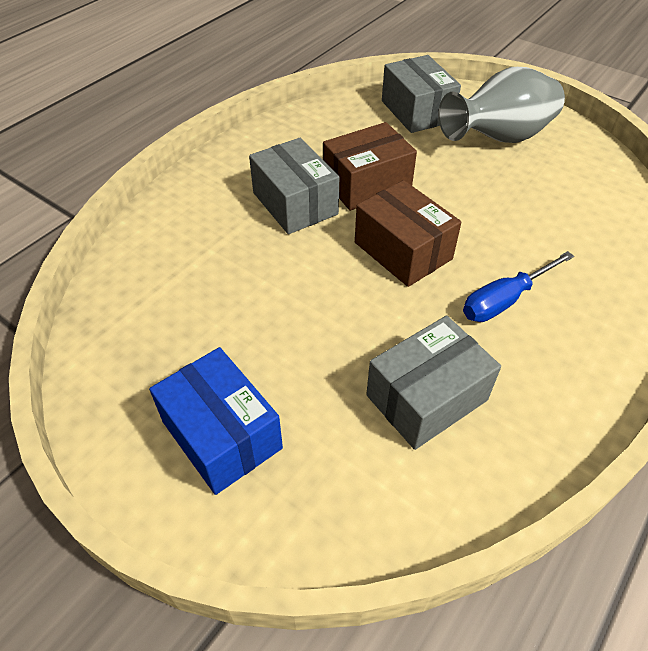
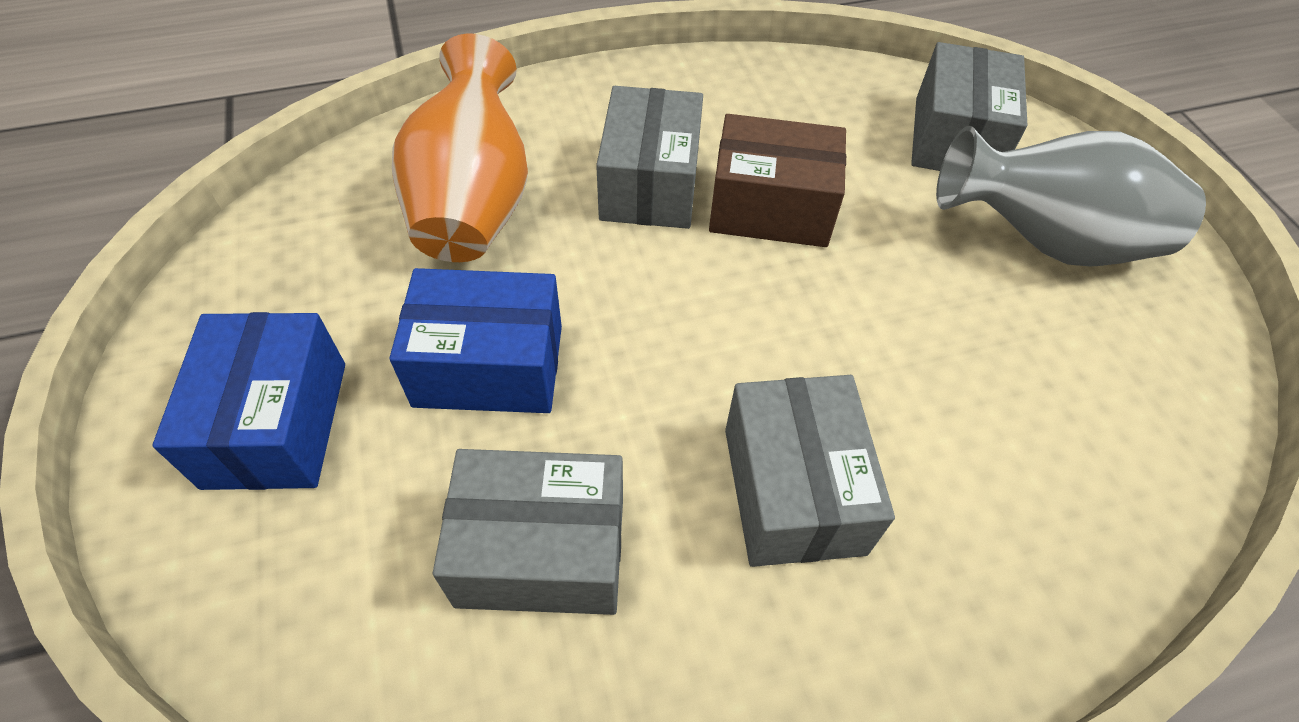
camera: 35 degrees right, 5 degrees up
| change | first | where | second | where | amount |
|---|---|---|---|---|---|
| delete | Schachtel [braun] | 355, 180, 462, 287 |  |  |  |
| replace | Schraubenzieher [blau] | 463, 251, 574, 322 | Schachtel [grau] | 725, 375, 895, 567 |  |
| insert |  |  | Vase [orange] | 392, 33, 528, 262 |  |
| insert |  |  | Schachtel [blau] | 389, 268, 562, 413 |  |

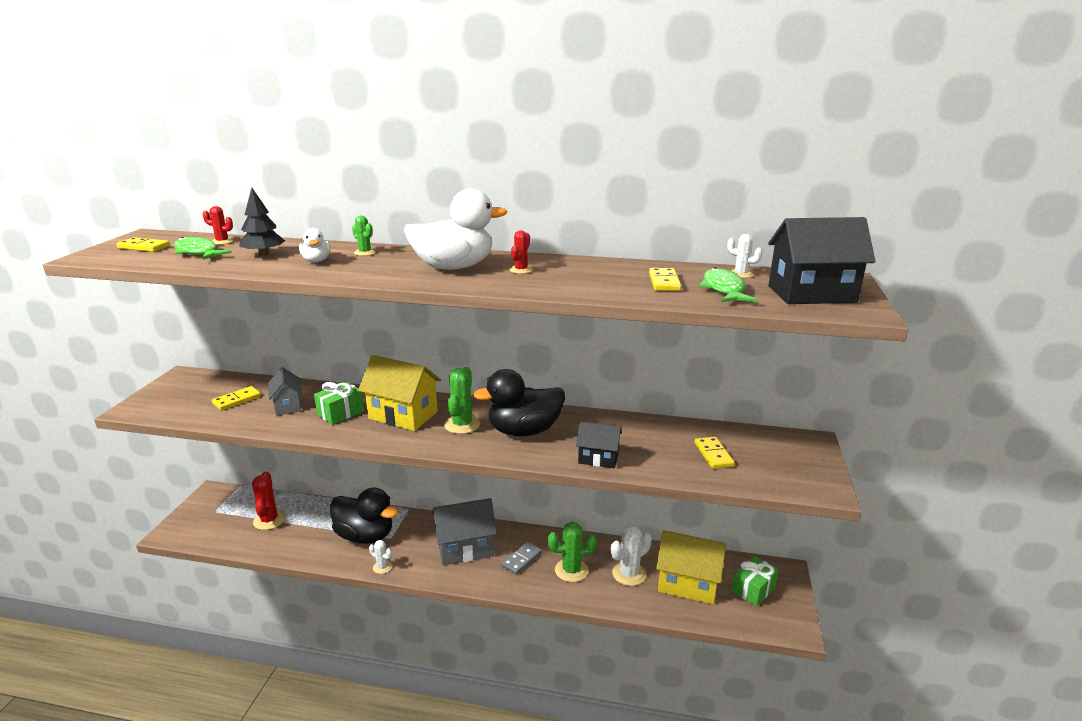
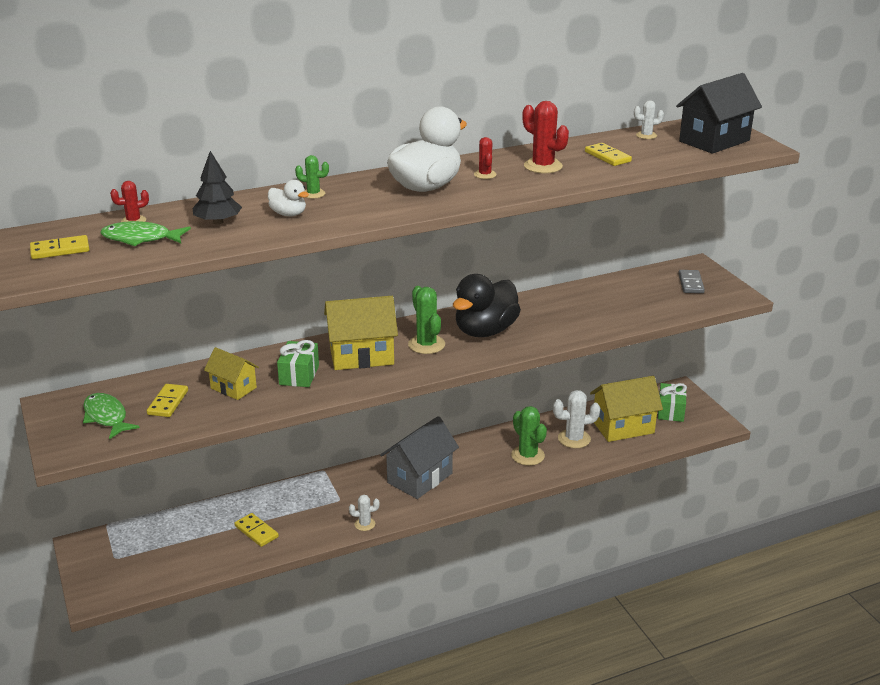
camera: 35 degrees left, 5 degrees up
| change | first | where | second | where | amount |
|---|---|---|---|---|---|
| move | Fisch [grün] | 699, 267, 757, 302 |  | 83, 393, 140, 439 |  |
| recolor | Haus [grau] | 268, 367, 302, 416 | Haus [gelb] | 204, 347, 259, 400 |  |
| delete | Haus [schwarz] | 576, 421, 622, 468 |  |  |  |
| move | Dominostein [gelb] | 695, 437, 735, 469 |  | 234, 513, 279, 547 |  |
| move | Kaktus [rot] | 252, 471, 286, 530 |  | 522, 101, 569, 173 |  |
| delete | Ente [schwarz] | 330, 488, 398, 544 |  |  |  |
| rotate | Kaktus [grün] | 548, 522, 597, 582 |  | 511, 406, 547, 466 | 75 degrees counterclockwise |
| rotate | Kaktus [weiß] | 611, 525, 652, 586 |  | 553, 390, 600, 448 | 60 degrees clockwise |
| move | Dominostein [grau] | 501, 542, 542, 575 |  | 678, 270, 705, 293 |  |

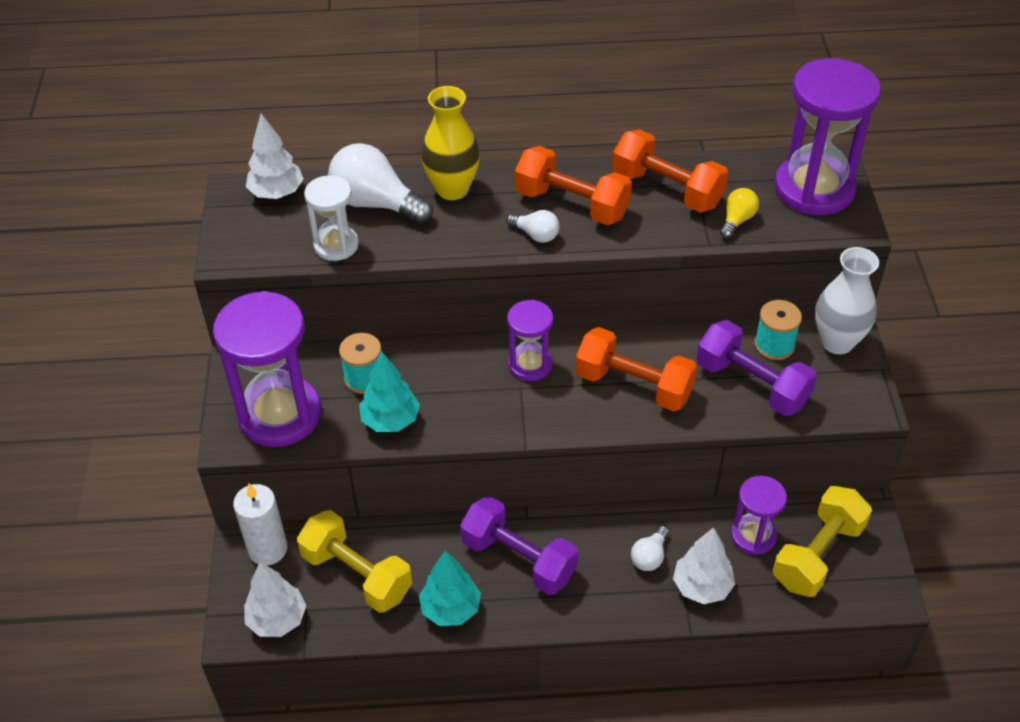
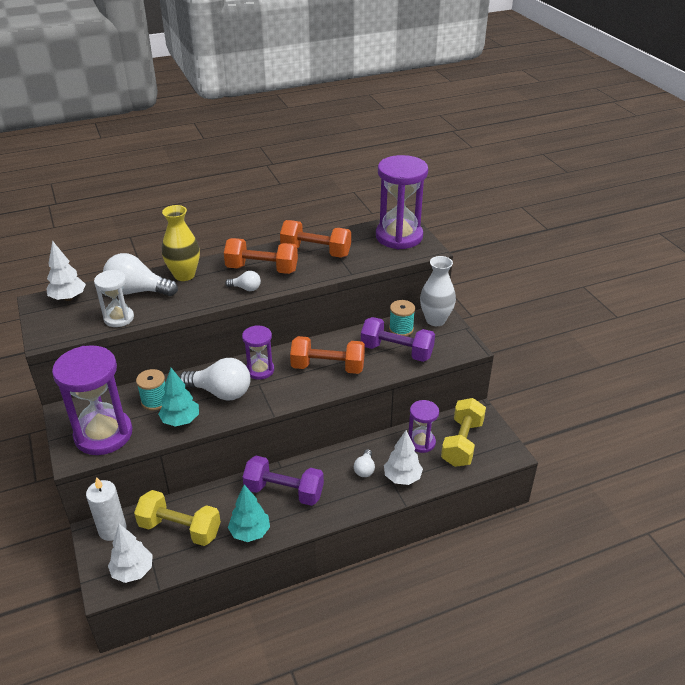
camera: 20 degrees left, 10 degrees down
| change | first | where | second | where | amount |
|---|---|---|---|---|---|
| delete | Glühbirne [gelb] | 720, 188, 759, 238 |  |  |  |
| insert |  |  | Glühbirne [weiß] | 179, 358, 251, 400 |  |

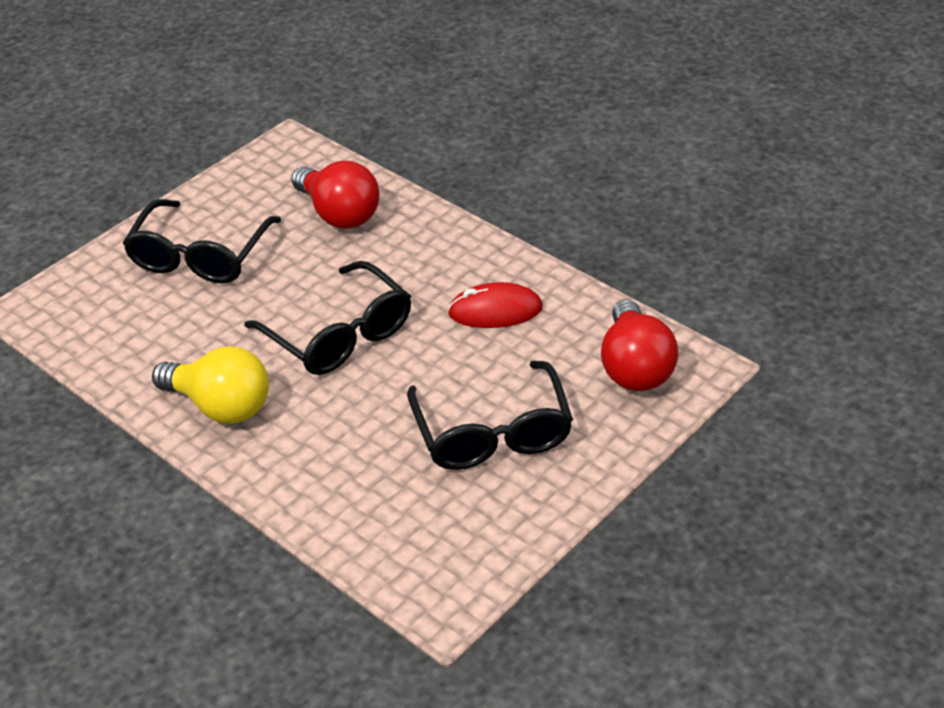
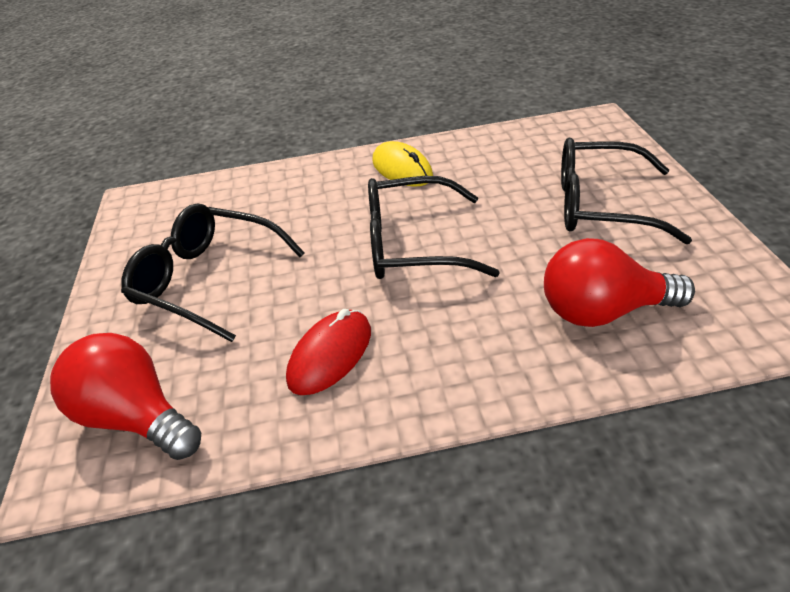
camera: 130 degrees right, 0 degrees up
| change | first | where | second | where | amount |
|---|---|---|---|---|---|
| rotate | Brille [schwarz] | 123, 199, 281, 283 |  | 561, 138, 692, 244 | 45 degrees counterclockwise |
| replace | Glühbirne [gelb] | 152, 346, 269, 424 | Computermaus [gelb] | 373, 141, 433, 187 |  |

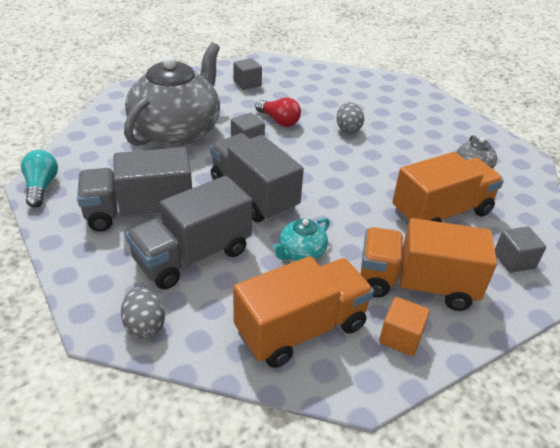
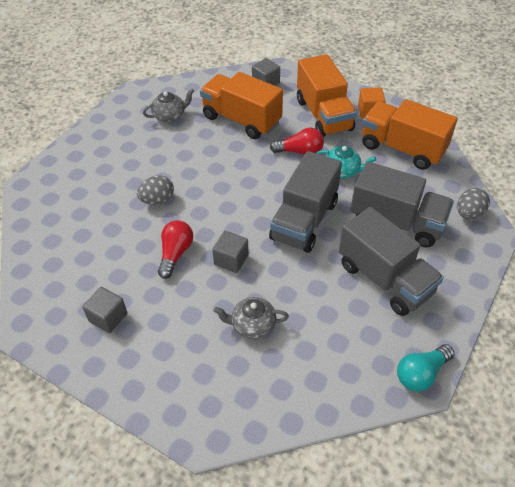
camera: 115 degrees left, 10 degrees up
| change | first | where | second | where | amount |
|---|---|---|---|---|---|
| resize | Teekanne [grau] | 124, 43, 220, 146 |  | 213, 297, 289, 339 | x0.42 |
| insert |  |  | Glühbirne [rot] | 270, 128, 324, 155 |  |

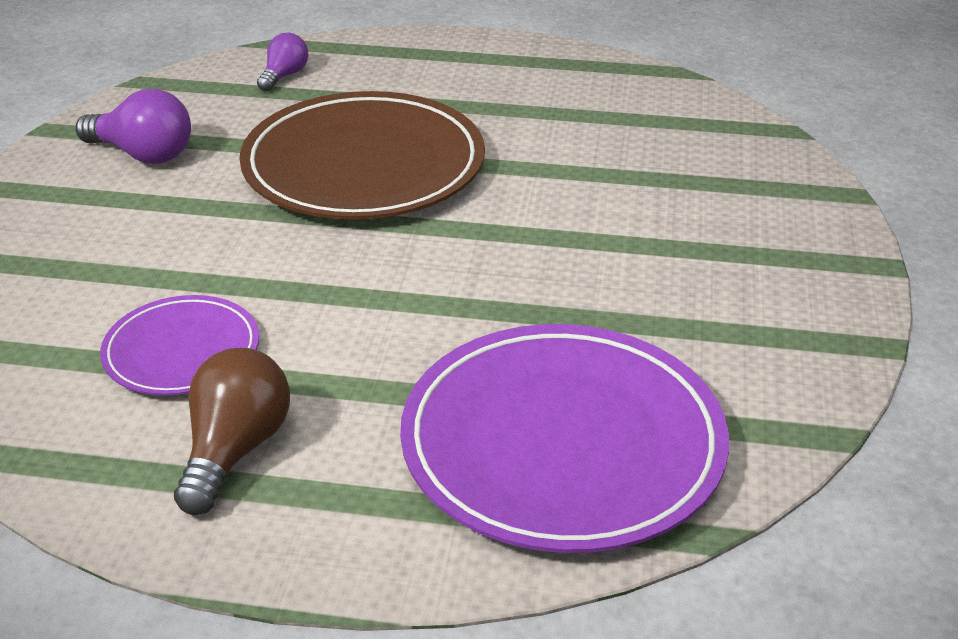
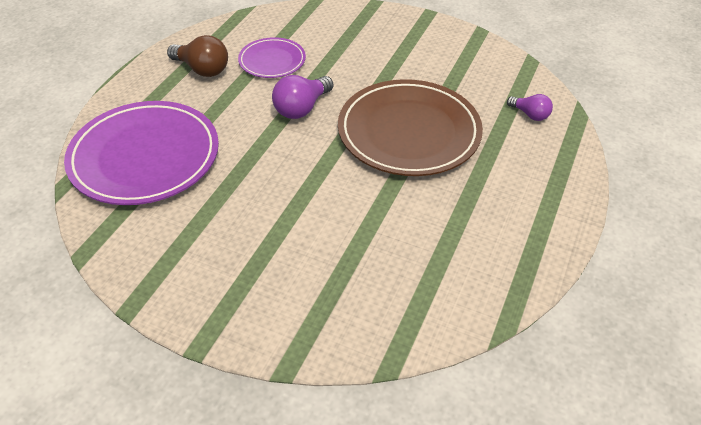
camera: 105 degrees right, 10 degrees up
| change | first | where | second | where | amount |
|---|---|---|---|---|---|
| move | Glühbirne [lila] | 76, 89, 191, 164 |  | 272, 75, 333, 119 |  |

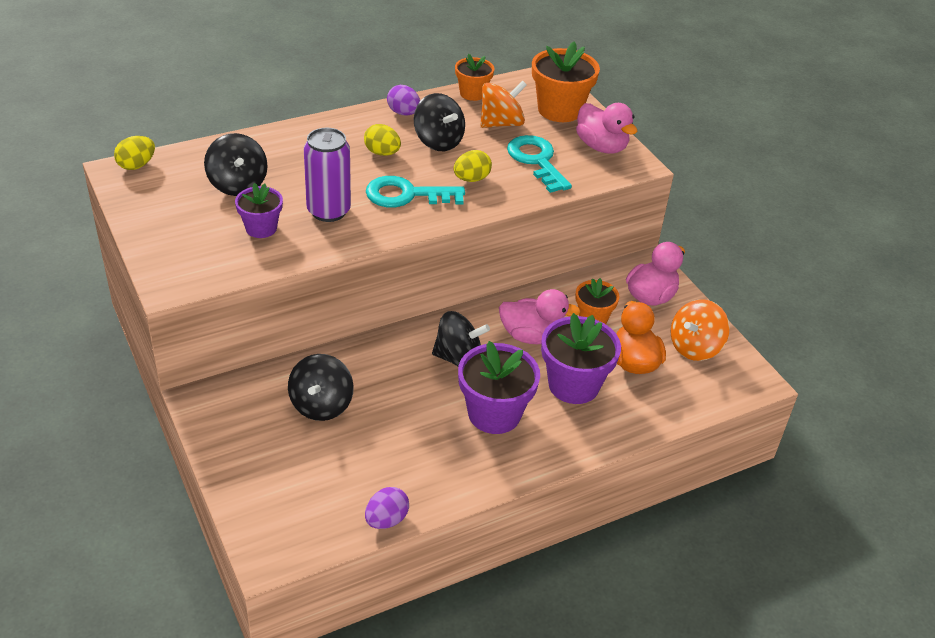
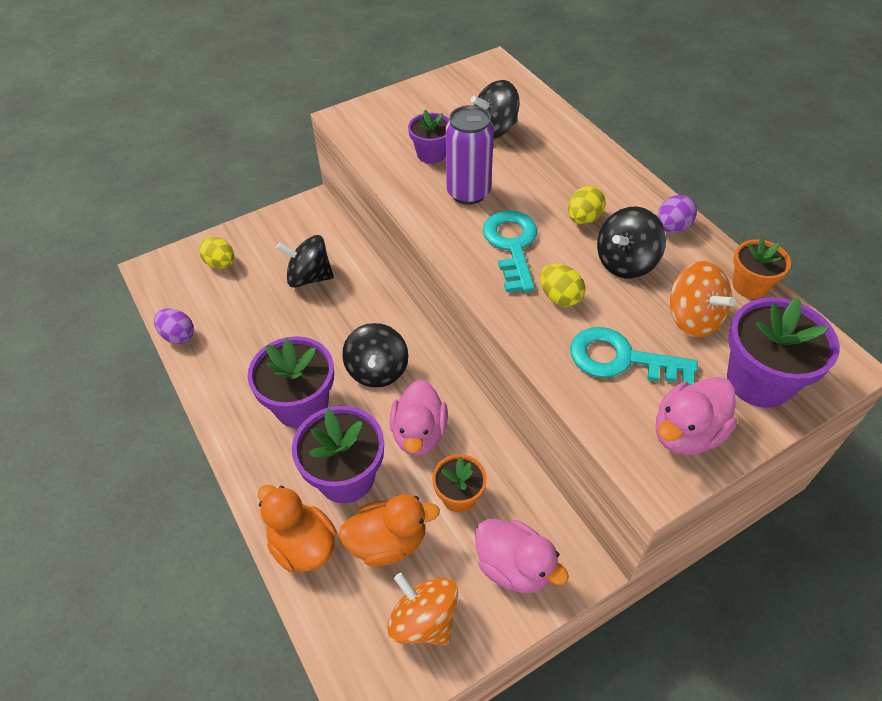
camera: 90 degrees right, 10 degrees up
| change | first | where | second | where | amount |
|---|---|---|---|---|---|
| recolor | Blumentopf [orange] | 532, 41, 600, 122 | Blumentopf [lila] | 727, 297, 840, 408 |  |
| rotate | Schlüssel [türkis] | 507, 135, 572, 193 |  | 570, 327, 698, 385 | 135 degrees counterclockwise |
| move | Ei [gelb] | 114, 136, 155, 170 |  | 199, 237, 234, 269 |  |
| insert |  |  | Ente [orange] | 258, 484, 337, 572 |  |

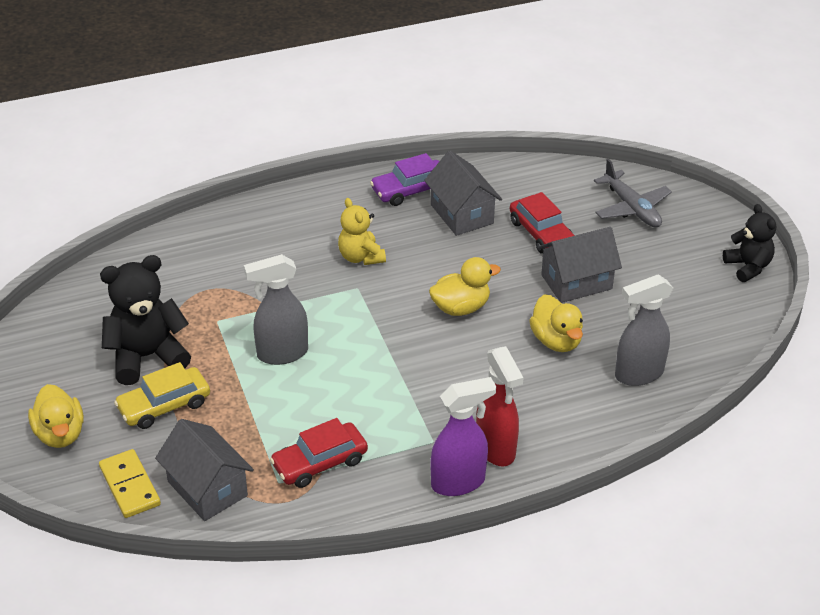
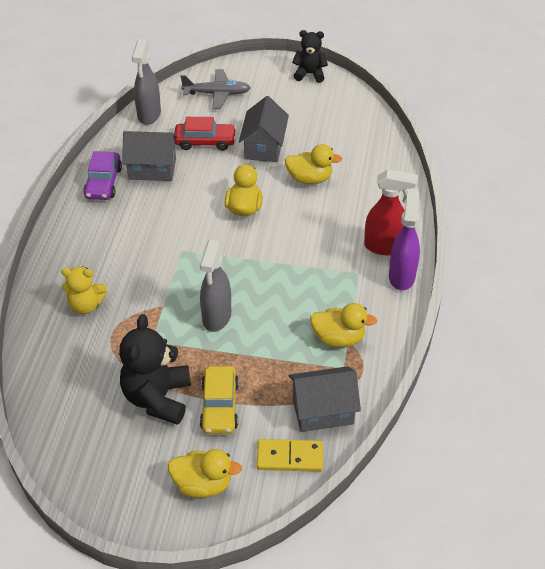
camera: 60 degrees left, 5 degrees up
| change | first | where | second | where | amount |
|---|---|---|---|---|---|
| move | Teddybär [gelb] | 338, 198, 386, 265 |  | 61, 266, 107, 314 |  |
| move | Sprühflasche [grau] | 615, 274, 673, 386 |  | 132, 39, 161, 125 |  |
| replace | Auto [rot] | 270, 418, 368, 488 | Ente [gelb] | 310, 303, 377, 347 |  |

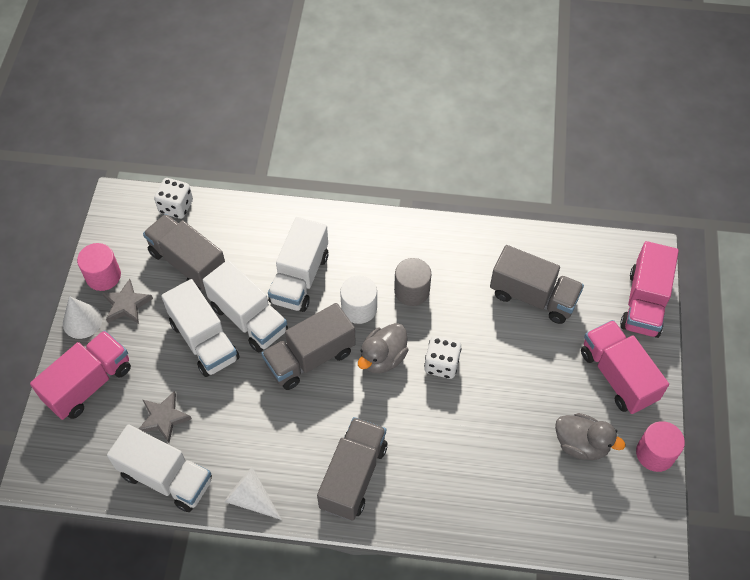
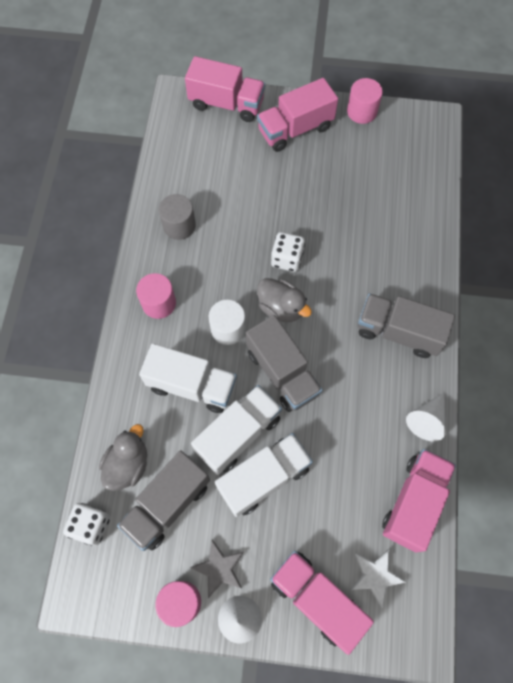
camera: 90 degrees left, 10 degrees up
| change | first | where | second | where | amount |
|---|---|---|---|---|---|
| delete | Lastwagen [grau] | 490, 245, 584, 324 |  |  |  |
| move | Vollzylinder [grau] | 394, 258, 431, 306 |  | 159, 194, 196, 240 |  |
| delete | Stern [grau] | 139, 391, 192, 443 |  |  |  |
| move | Ente [grau] | 555, 413, 625, 460 |  | 99, 424, 147, 491 |  |
| recolor | Lastwagen [weiß] | 107, 424, 212, 512 | Lastwagen [rosa] | 382, 449, 456, 553 |  |
| insert |  |  | Vollzylinder [rosa] | 136, 273, 176, 319 |  |
| insert |  |  | Stern [weiß] | 350, 549, 406, 608 |  |

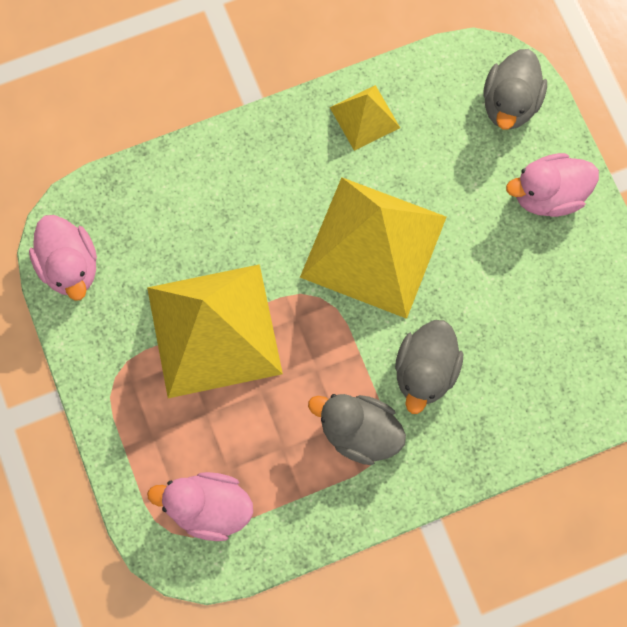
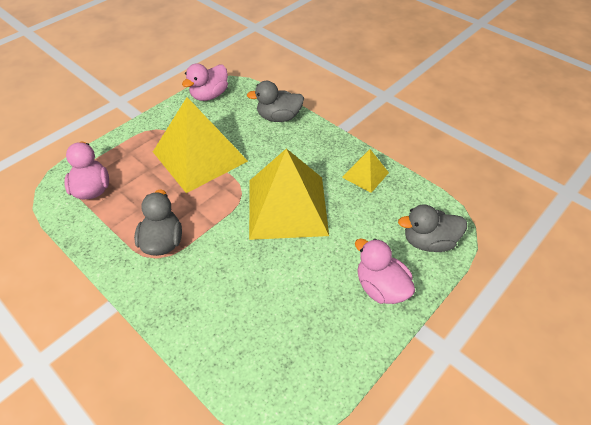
camera: 65 degrees right, 25 degrees down
| change | first | where | second | where | amount |
|---|---|---|---|---|---|
| move | Ente [grau] | 395, 320, 463, 414 |  | 247, 81, 304, 122 |  |

